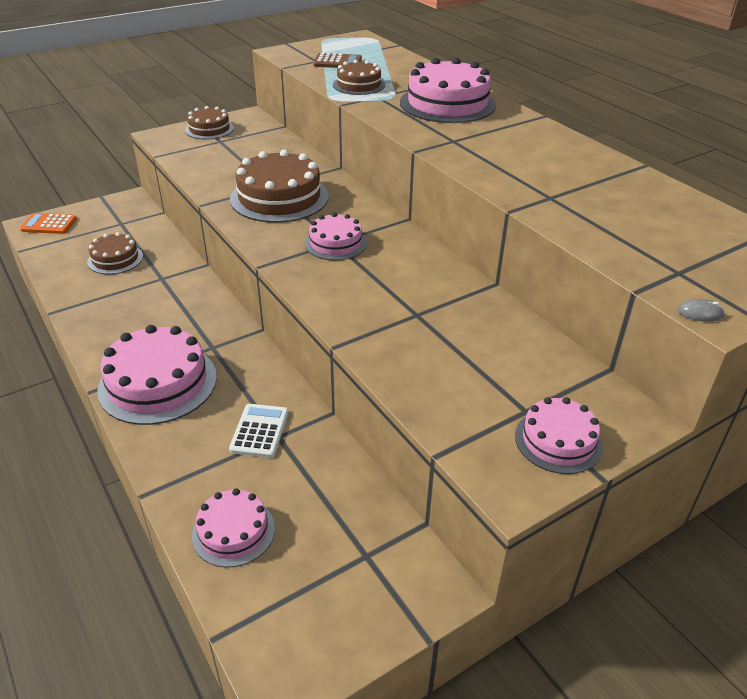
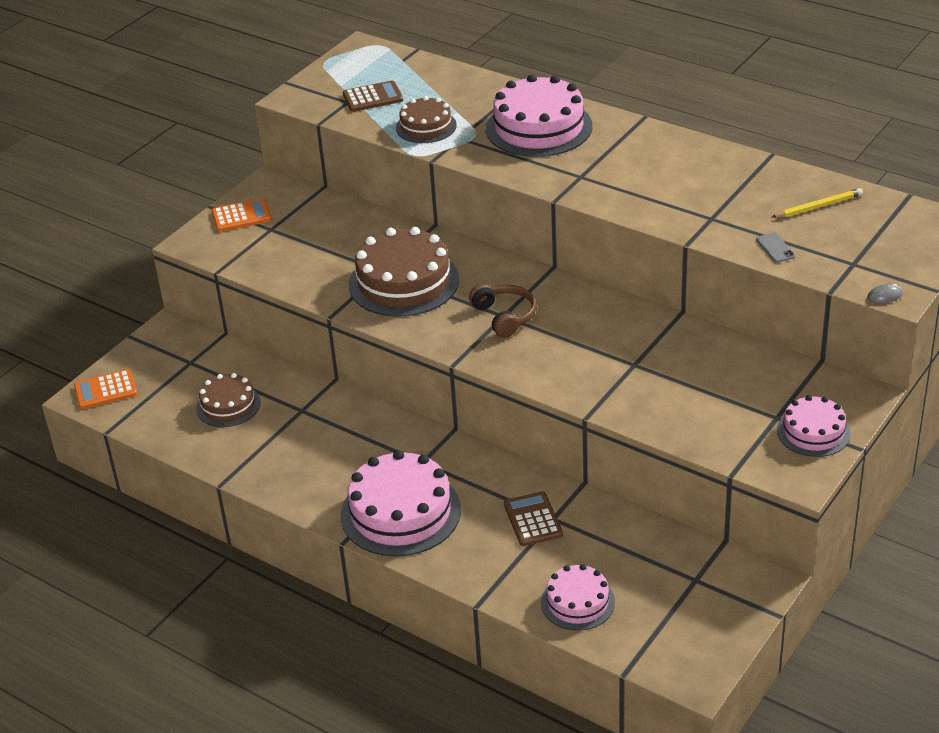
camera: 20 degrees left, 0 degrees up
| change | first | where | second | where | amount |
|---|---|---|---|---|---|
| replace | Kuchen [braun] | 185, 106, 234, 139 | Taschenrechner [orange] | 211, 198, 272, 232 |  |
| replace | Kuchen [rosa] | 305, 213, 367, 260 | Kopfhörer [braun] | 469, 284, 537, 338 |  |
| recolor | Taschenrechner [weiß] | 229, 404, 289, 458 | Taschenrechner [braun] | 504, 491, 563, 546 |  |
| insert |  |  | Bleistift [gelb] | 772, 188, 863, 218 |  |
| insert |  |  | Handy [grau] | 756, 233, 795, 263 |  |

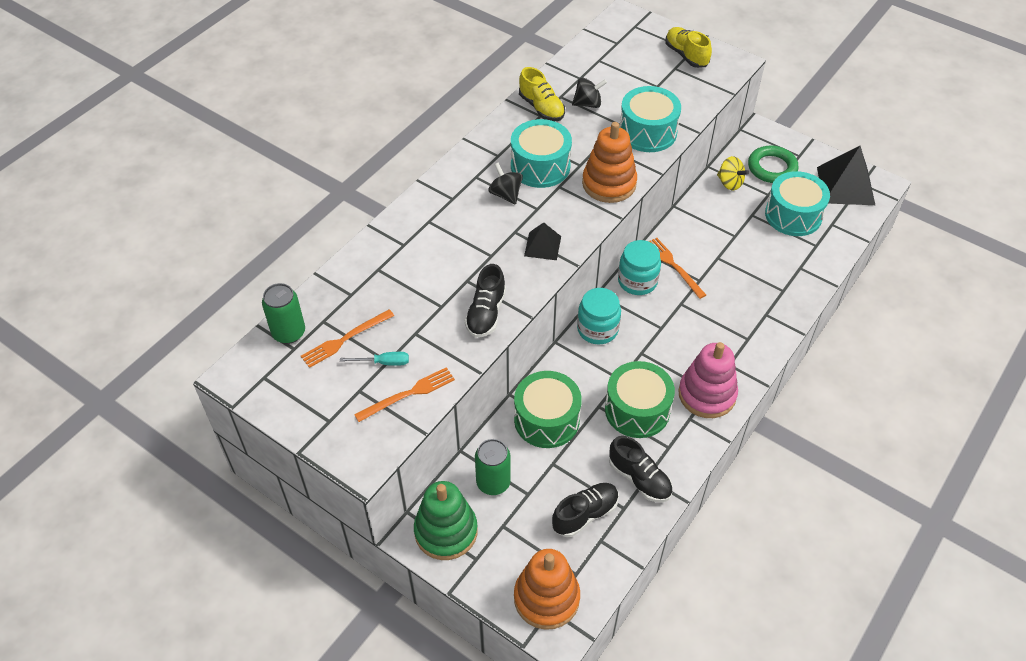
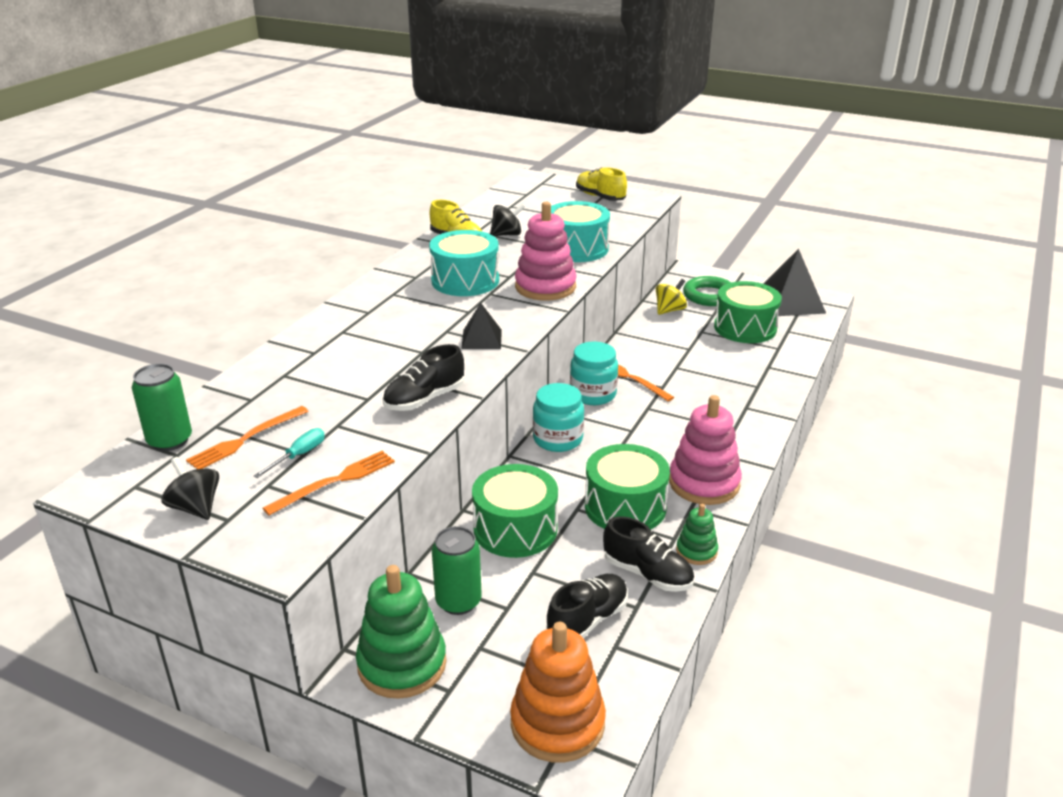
camera: 10 degrees left, 20 degrees down
| change | first | where | second | where | amount |
|---|---|---|---|---|---|
| recolor | Stapelspielzeug [orange] | 582, 122, 637, 203 | Stapelspielzeug [rosa] | 515, 202, 577, 300 |  |
| rotate | Kreisel [gelb] | 717, 156, 749, 191 |  | 656, 279, 687, 315 | 75 degrees counterclockwise |
| move | Kreisel [schwarz] | 488, 163, 523, 205 |  | 162, 457, 219, 520 |  |
| recolor | Trommel [türkis] | 765, 171, 830, 236 | Trommel [grün] | 714, 281, 782, 343 |  |
| rotate | Schuh [schwarz] | 465, 264, 506, 338 |  | 382, 344, 464, 411 | 45 degrees clockwise |
| rotate | Schraubenzieher [türkis] | 340, 352, 409, 366 |  | 254, 428, 325, 478 | 45 degrees counterclockwise |
| insert |  |  | Stapelspielzeug [grün] | 676, 504, 718, 565 |  |

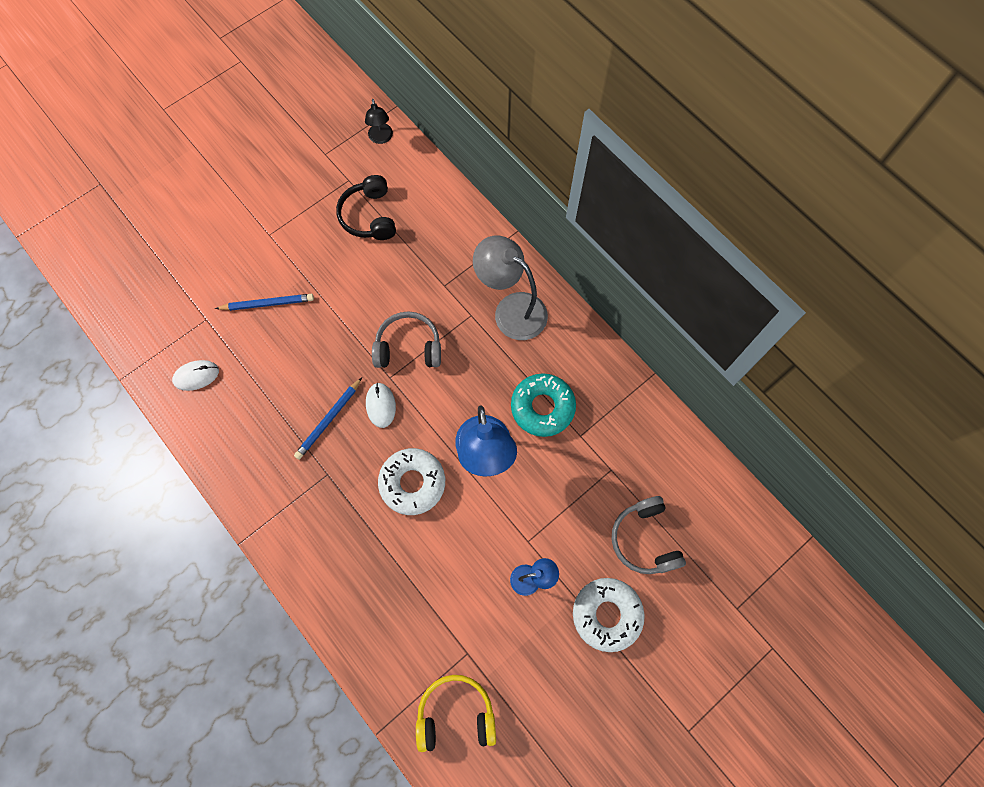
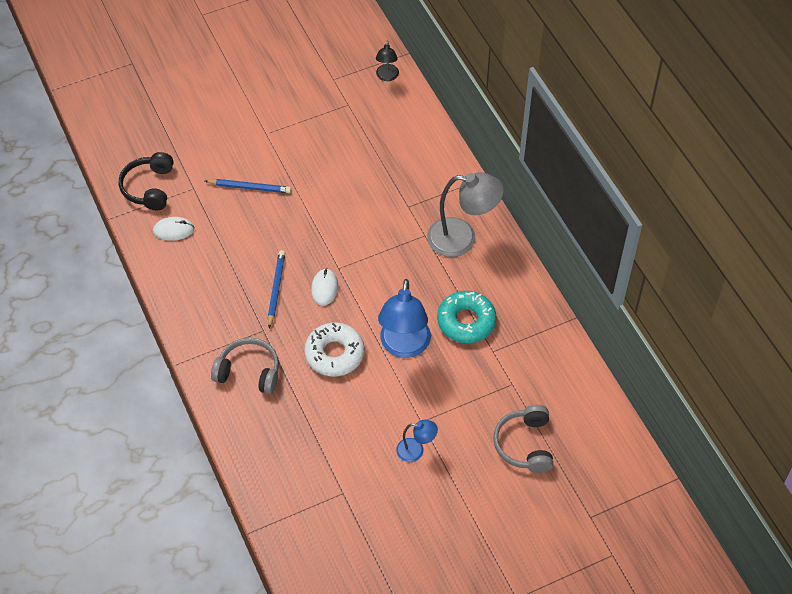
camera: 15 degrees right, 15 degrees down
| change | first | where | second | where | amount |
|---|---|---|---|---|---|
| move | Kopfhörer [schwarz] | 336, 175, 396, 240 |  | 119, 152, 174, 210 |  |
| rotate | Lampe [grau] | 473, 236, 548, 340 |  | 427, 172, 504, 257 | 135 degrees clockwise |
| move | Kopfhörer [grau] | 372, 311, 441, 368 |  | 211, 338, 279, 394 |  |
| rotate | Bleistift [blau] | 294, 377, 362, 460 |  | 268, 250, 285, 328 | 135 degrees clockwise |
| delete | Donut [weiß] | 573, 578, 645, 652 |  |  |  |
| delete | Kopfhörer [gelb] | 416, 675, 496, 752 |  |  |  |

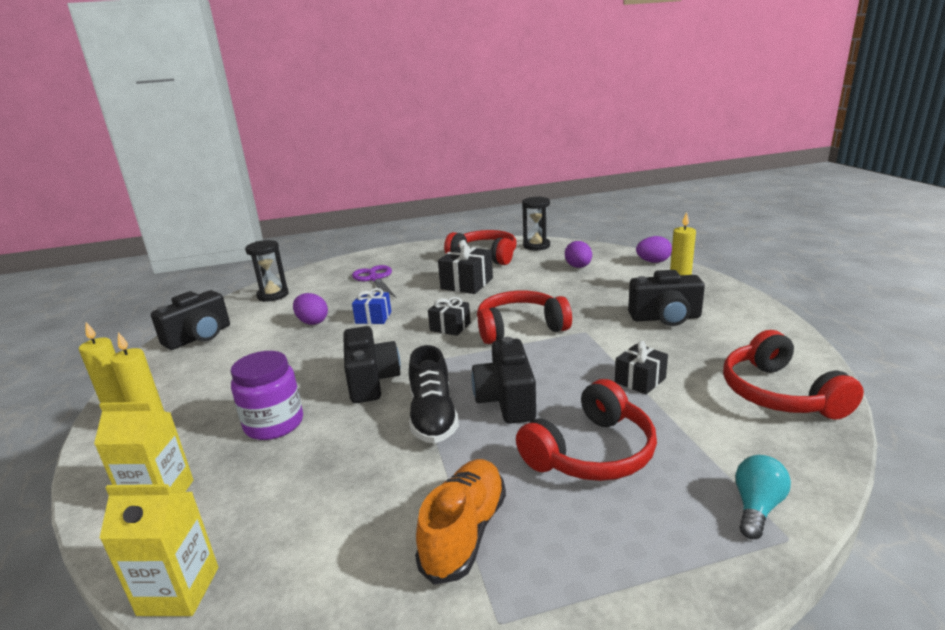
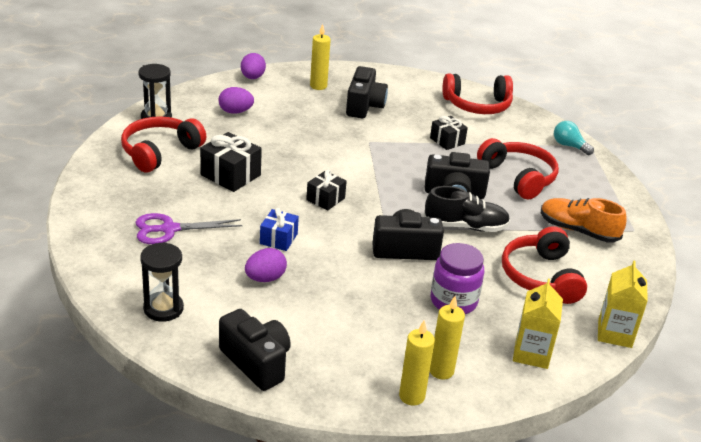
camera: 85 degrees left, 10 degrees up
| change | first | where | second | where | amount |
|---|---|---|---|---|---|
| move | Kopfhörer [rot] | 477, 291, 572, 344 |  | 502, 226, 587, 304 |  |

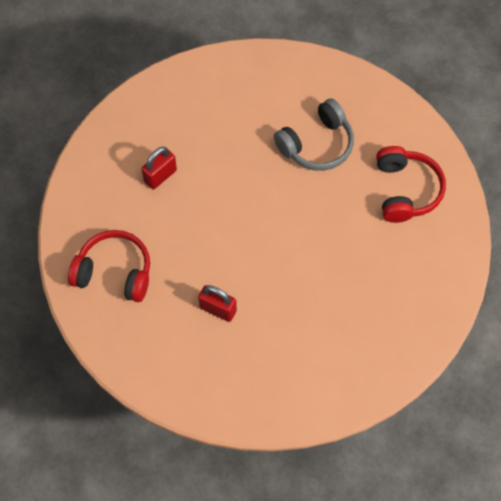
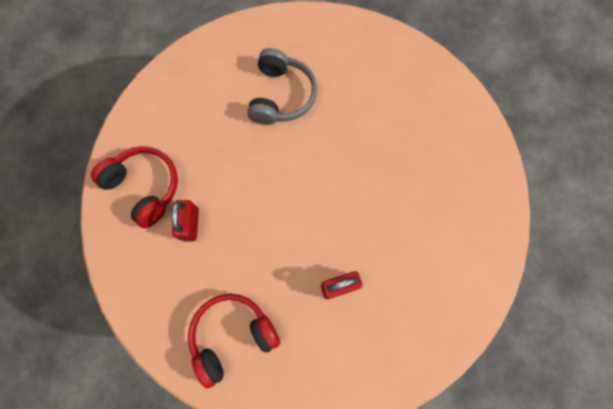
camera: 45 degrees left, 10 degrees up
| change | first | where | second | where | amount |
|---|---|---|---|---|---|
| move | Kopfhörer [rot] | 376, 146, 446, 223 |  | 91, 146, 178, 228 |  |

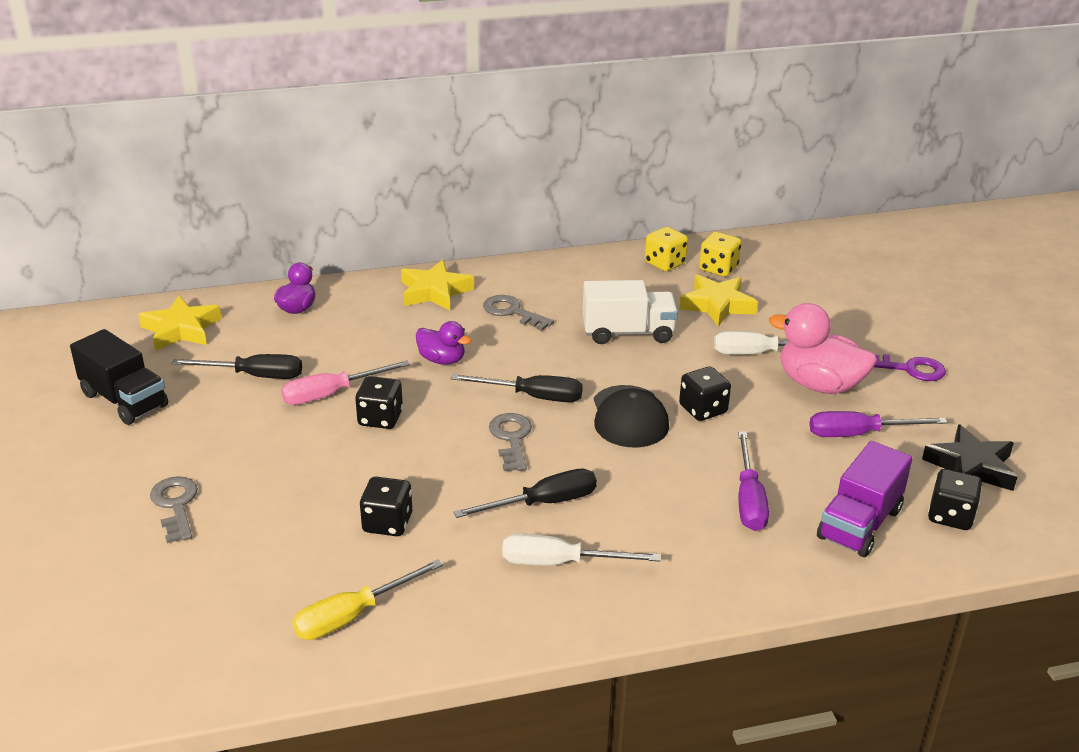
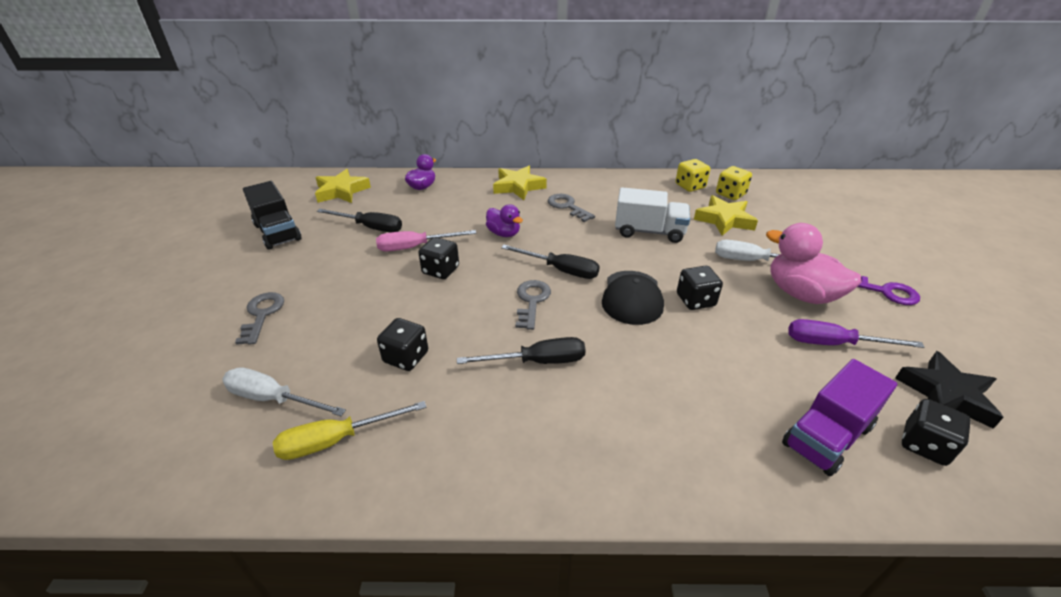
camera: 15 degrees right, 5 degrees up
| change | first | where | second | where | amount |
|---|---|---|---|---|---|
| delete | Schraubenzieher [lila] | 738, 431, 769, 531 |  |  |  |
| move | Schraubenzieher [weiß] | 502, 534, 661, 565 |  | 222, 367, 346, 416 |  |

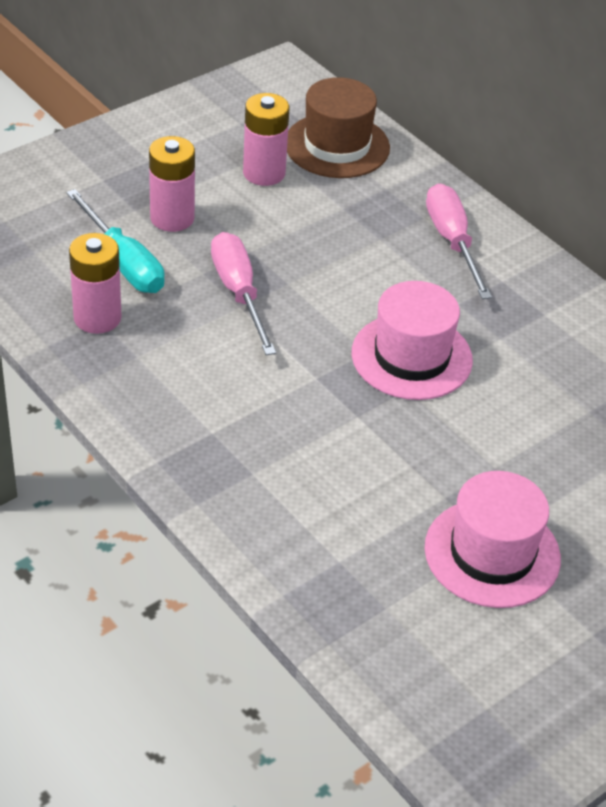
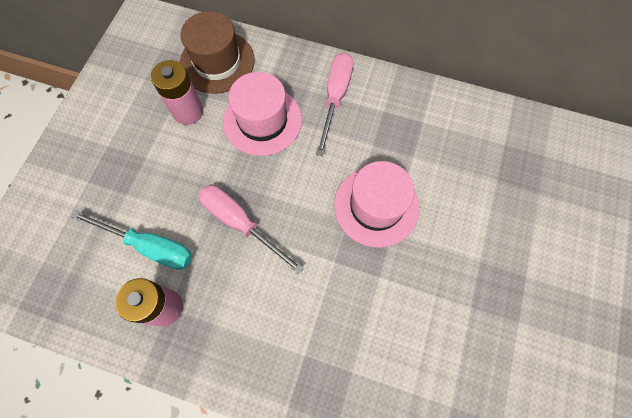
camera: 30 degrees left, 25 degrees up
| change | first | where | second | where | amount |
|---|---|---|---|---|---|
| delete | Batterie [rosa] | 149, 136, 195, 232 |  |  |  |
| rotate | Schraubenzieher [rosa] | 426, 184, 492, 299 |  | 316, 52, 354, 156 | 60 degrees clockwise |
| move | Hut [rosa] | 425, 471, 561, 608 |  | 223, 72, 302, 156 |  |

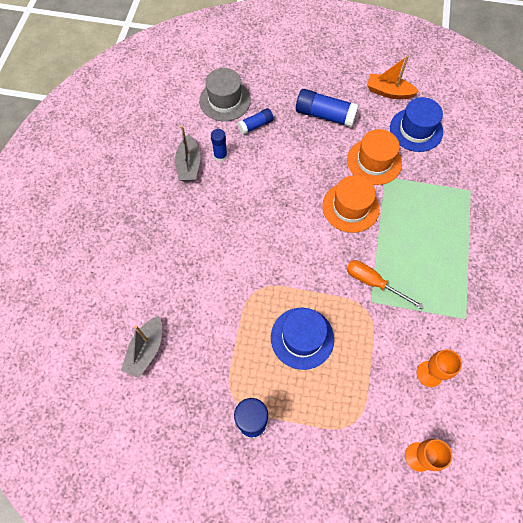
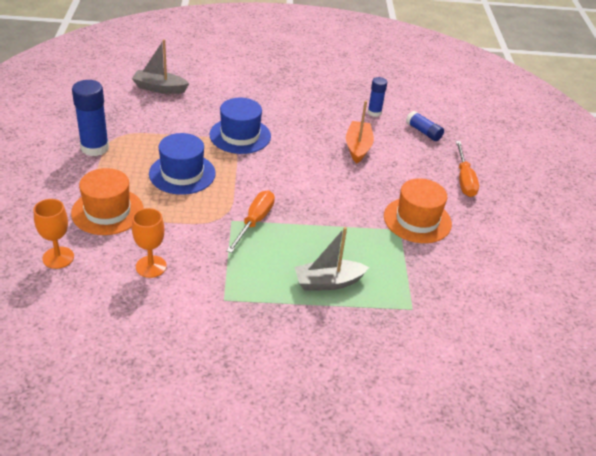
camera: 75 degrees right, 25 degrees down
| change | first | where | second | where | amount |
|---|---|---|---|---|---|
| move | Boot [orange] | 367, 55, 419, 99 |  | 346, 101, 374, 164 |  |
| delete | Hut [grau] | 199, 68, 251, 121 |  |  |  |
| replace | Klebestift [blau] | 296, 89, 359, 127 | Schraubenzieher [orange] | 456, 141, 479, 197 |  |
| move | Hut [blau] | 390, 97, 443, 152 |  | 210, 98, 271, 154 |  |
| move | Boot [grau] | 175, 126, 201, 182 |  | 294, 227, 369, 290 |  |
| move | Hut [orange] | 322, 175, 380, 233 |  | 71, 168, 144, 235 |  |

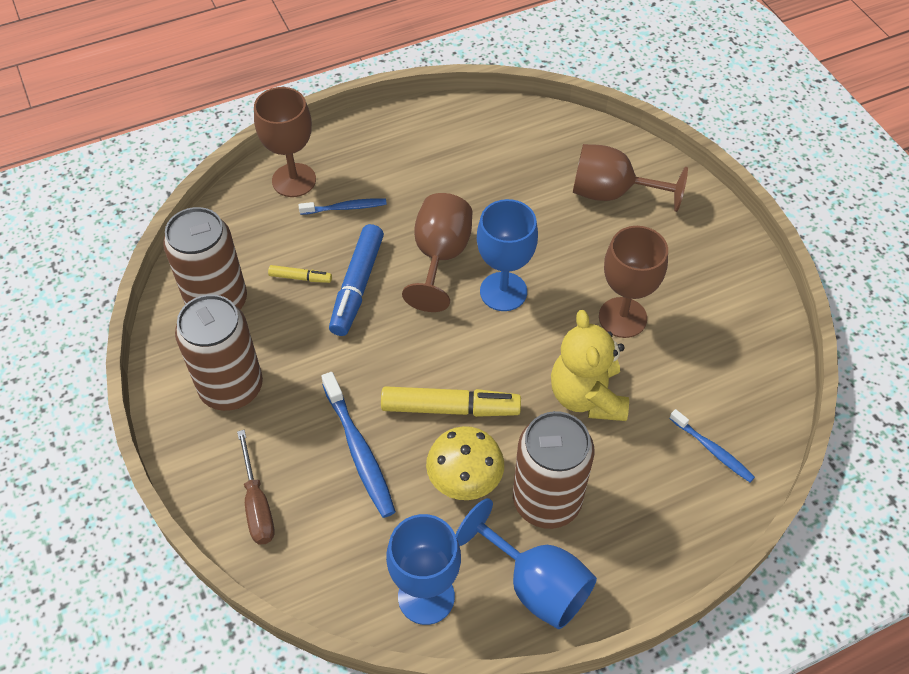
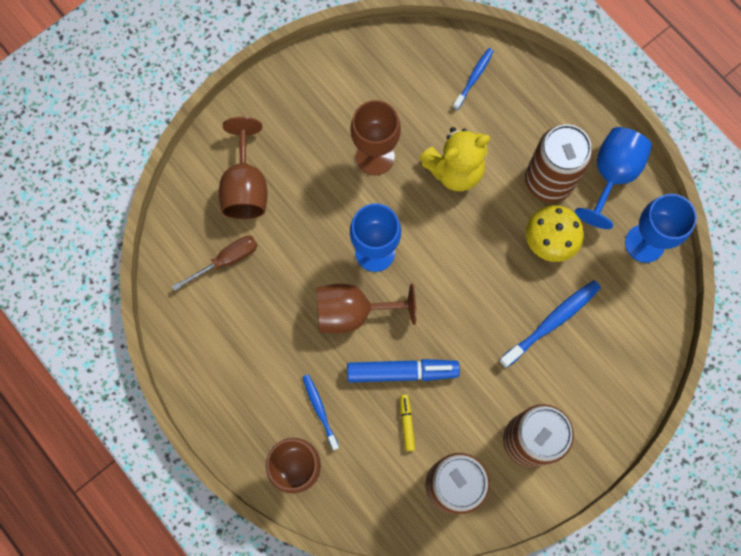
camera: 105 degrees left, 20 degrees up
| change | first | where | second | where | amount |
|---|---|---|---|---|---|
| delete | Filzstift [gelb] | 381, 386, 521, 417 |  |  |  |
| move | Schraubenzieher [braun] | 237, 430, 274, 545 |  | 172, 236, 258, 291 |  |

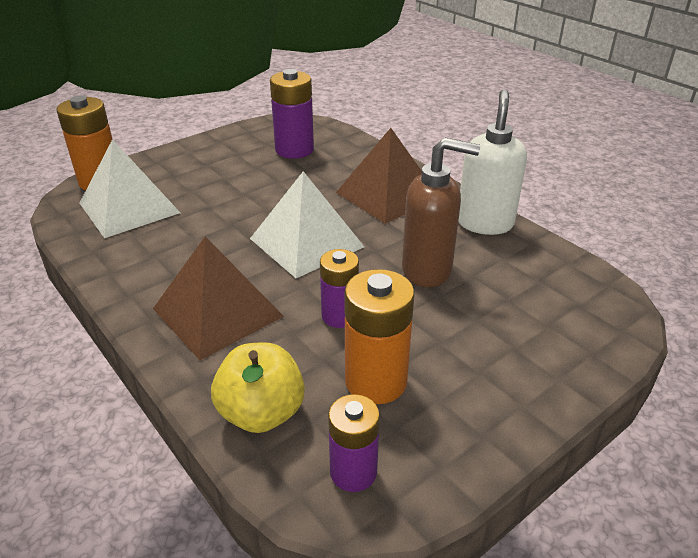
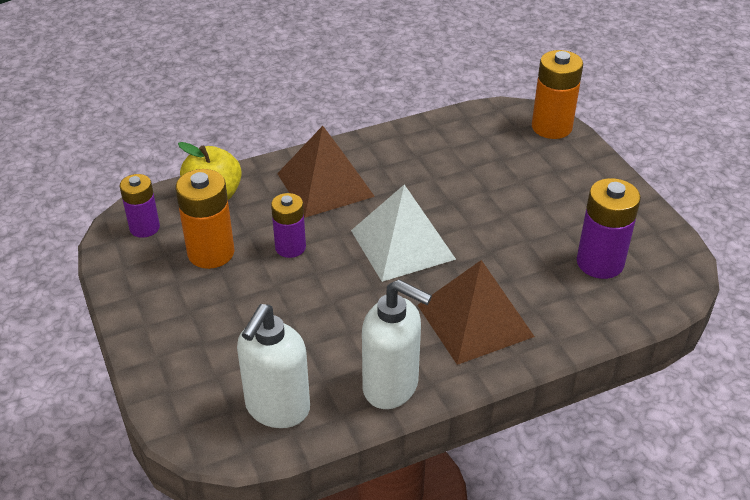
camera: 105 degrees right, 5 degrees up
| change | first | where | second | where | amount |
|---|---|---|---|---|---|
| delete | Seifenspender [braun] | 402, 138, 480, 287 |  |  |  |
| delete | Pyramide [weiß] | 80, 139, 180, 238 |  |  |  |
| insert |  |  | Seifenspender [weiß] | 237, 304, 310, 428 |  |

